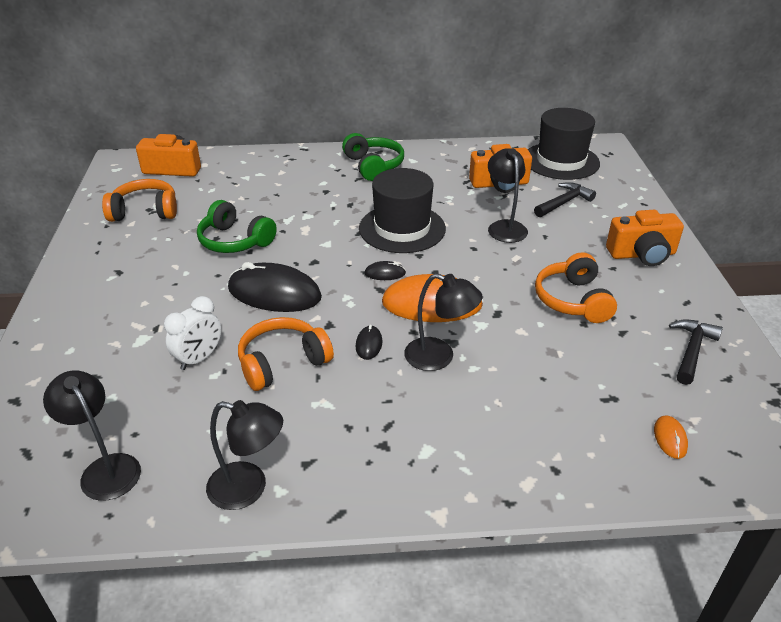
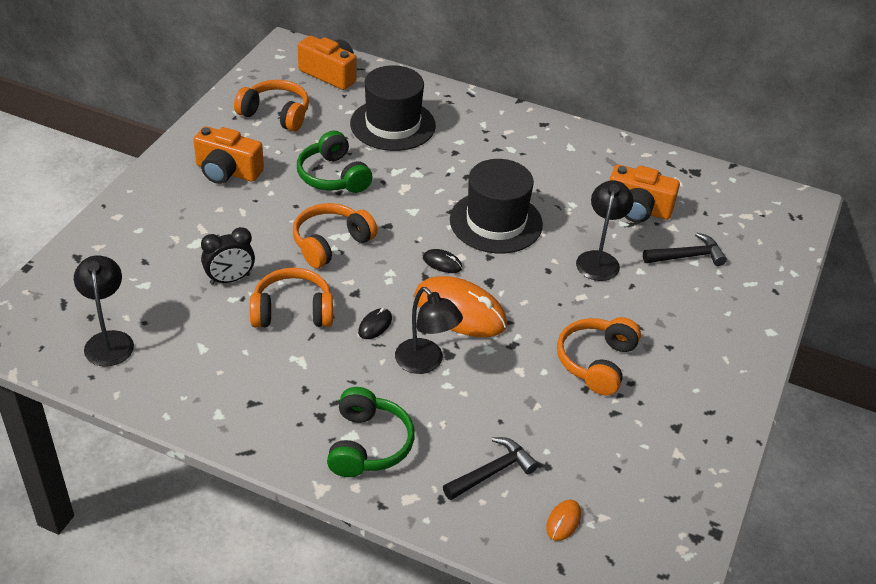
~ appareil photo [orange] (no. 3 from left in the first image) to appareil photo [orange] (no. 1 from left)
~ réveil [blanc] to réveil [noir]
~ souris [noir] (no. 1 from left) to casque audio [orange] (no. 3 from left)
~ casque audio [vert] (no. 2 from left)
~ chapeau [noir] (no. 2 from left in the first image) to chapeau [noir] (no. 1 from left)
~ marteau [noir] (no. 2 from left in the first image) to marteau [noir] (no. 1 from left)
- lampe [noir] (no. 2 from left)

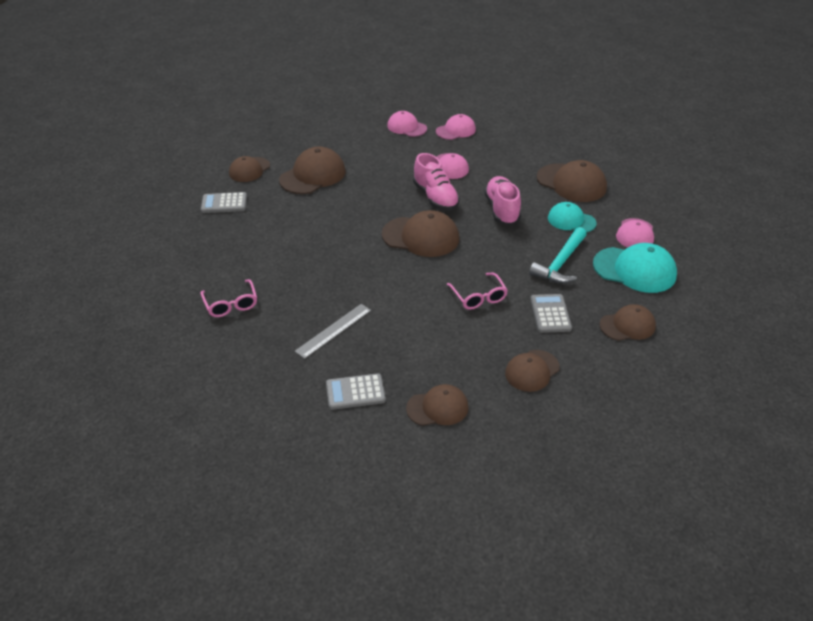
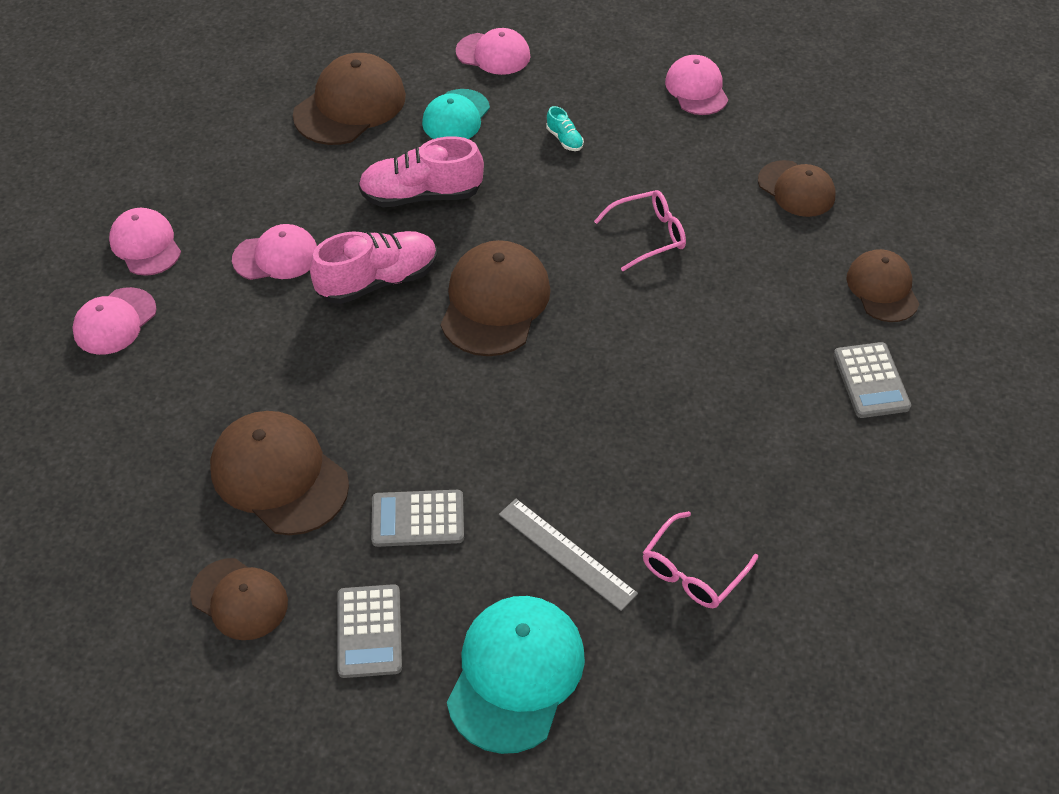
~ calculatrice [gris] (no. 3 from left in the first image) to calculatrice [gris] (no. 2 from left)
~ casquette [turquoise] (no. 2 from left)
~ règle [gris]
~ marteau [turquoise] to chaussure [turquoise]
~ lunettes [rose] (no. 1 from left in the first image) 150 degrees clockwise
~ casquette [marron] (no. 7 from left) to casquette [rose] (no. 5 from left)

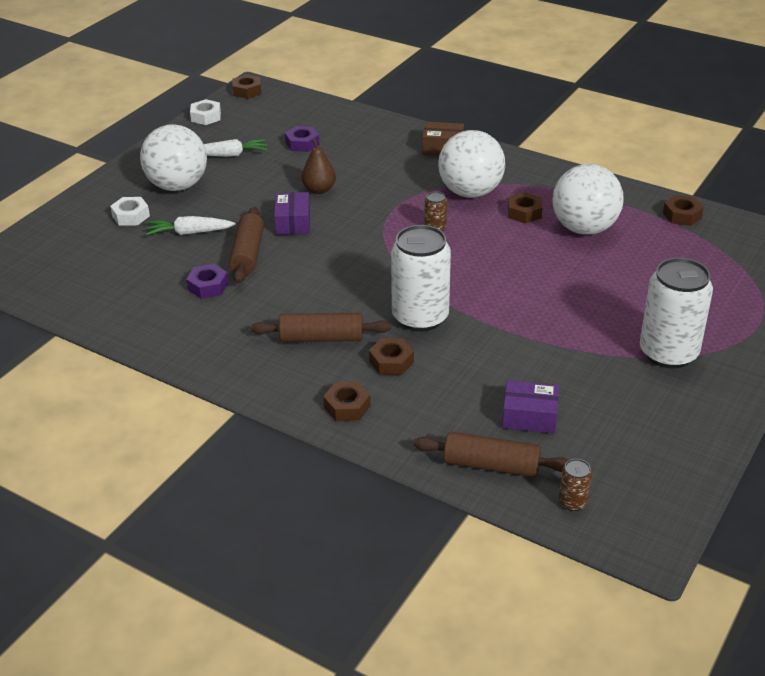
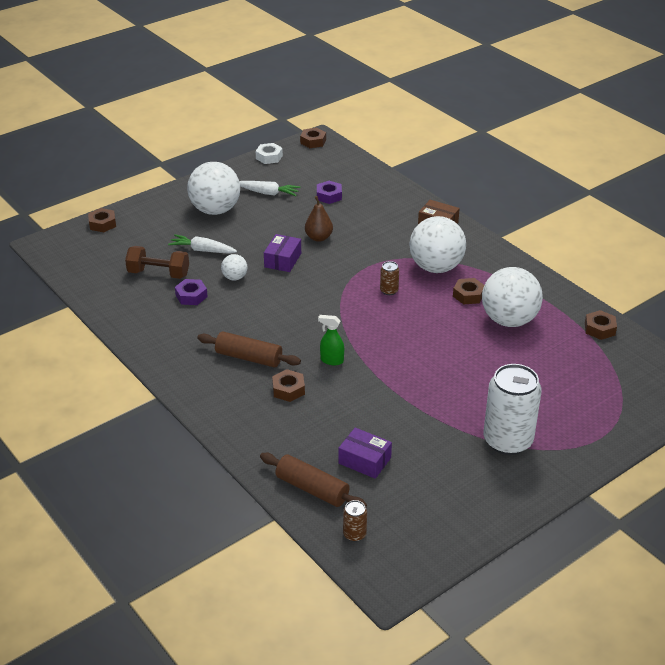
~ écrou [marron] (no. 2 from left in the first image) to écrou [marron] (no. 1 from left)
+ haltère [marron]
~ rouleau à pâtisserie [marron] (no. 1 from left) to balle [blanc] (no. 2 from left)
~ canette [blanc] (no. 1 from left) to vaporisateur [vert]
- écrou [blanc] (no. 1 from left)

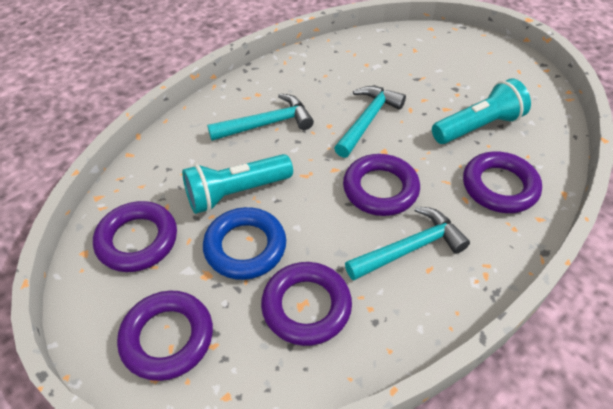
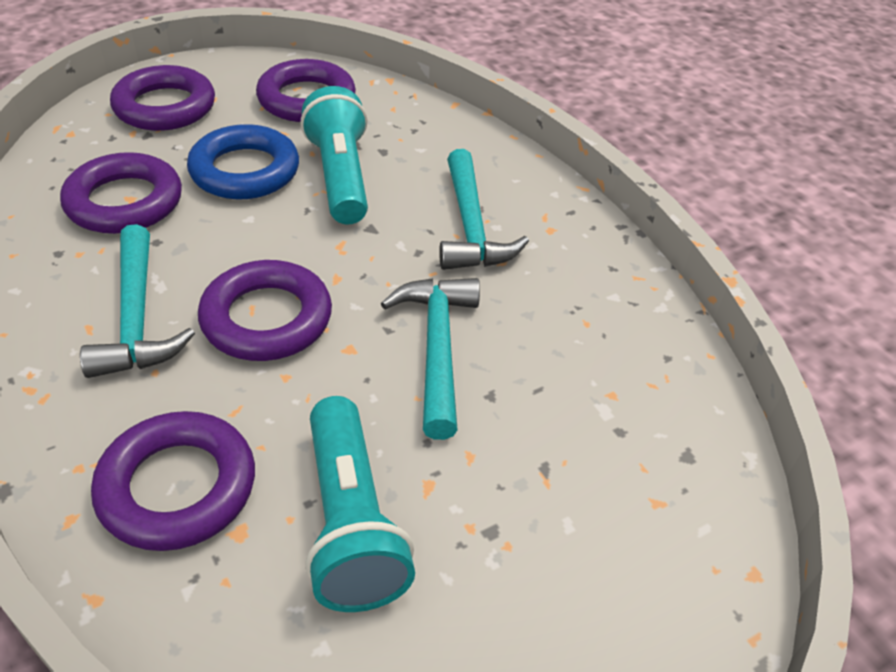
~ marteau [turquoise] (no. 2 from left) 135 degrees counterclockwise

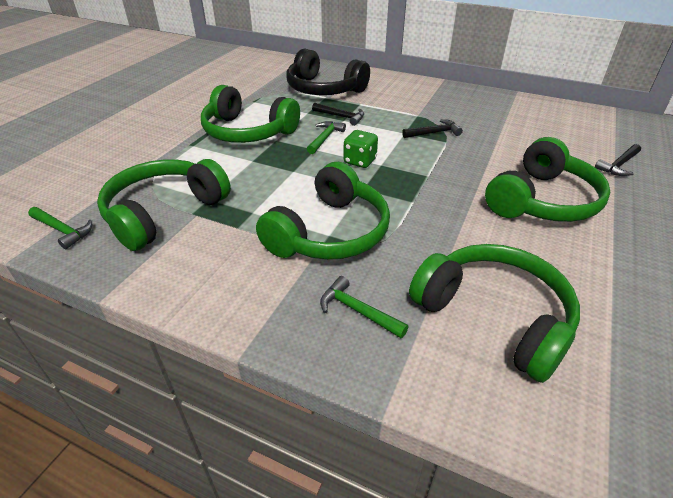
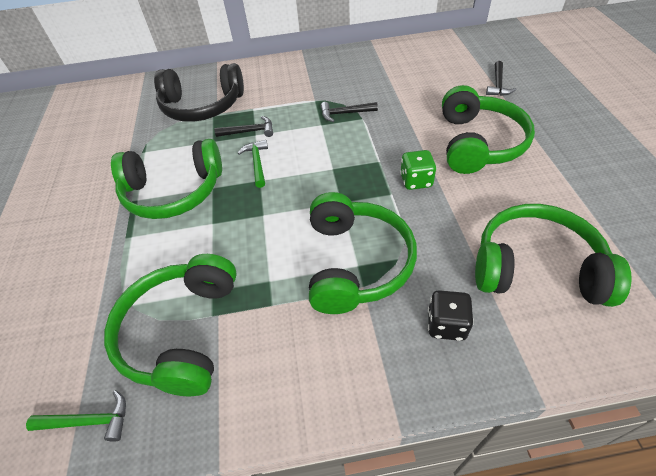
~ marteau [noir] (no. 2 from left) 135 degrees counterclockwise
~ dé [vert]
~ marteau [vert] (no. 3 from left) to dé [noir]

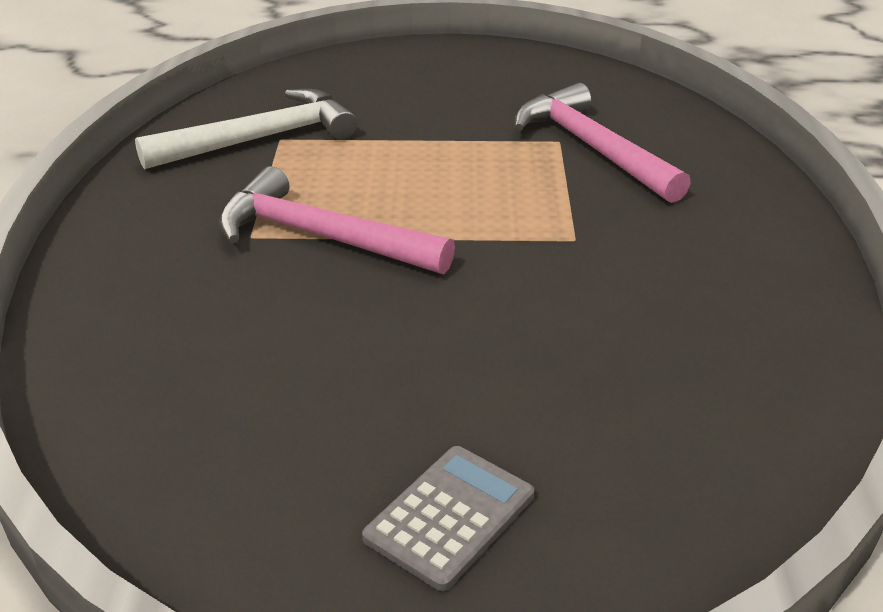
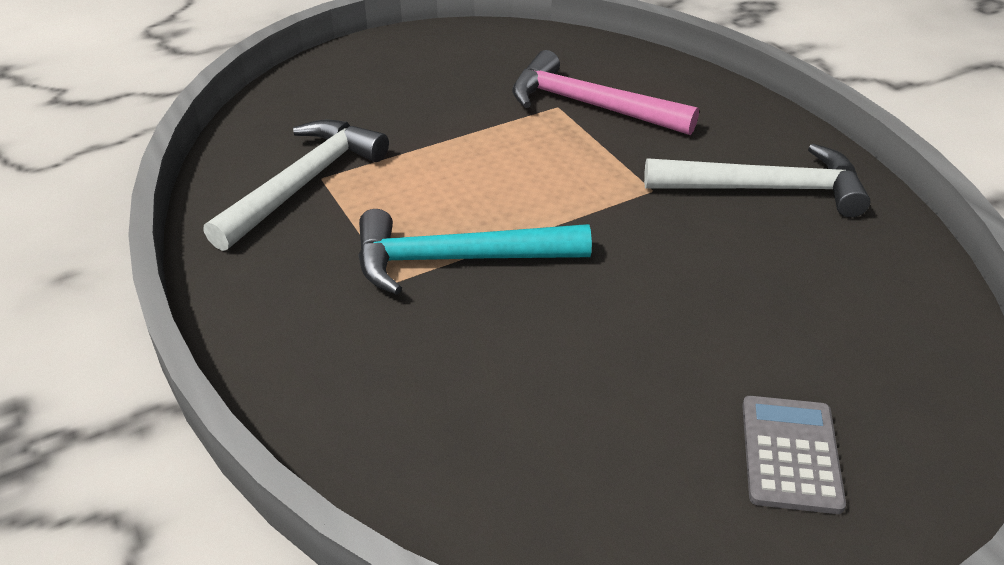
~ marteau [rose] (no. 1 from left) to marteau [turquoise]
+ marteau [blanc] (no. 2 from left)

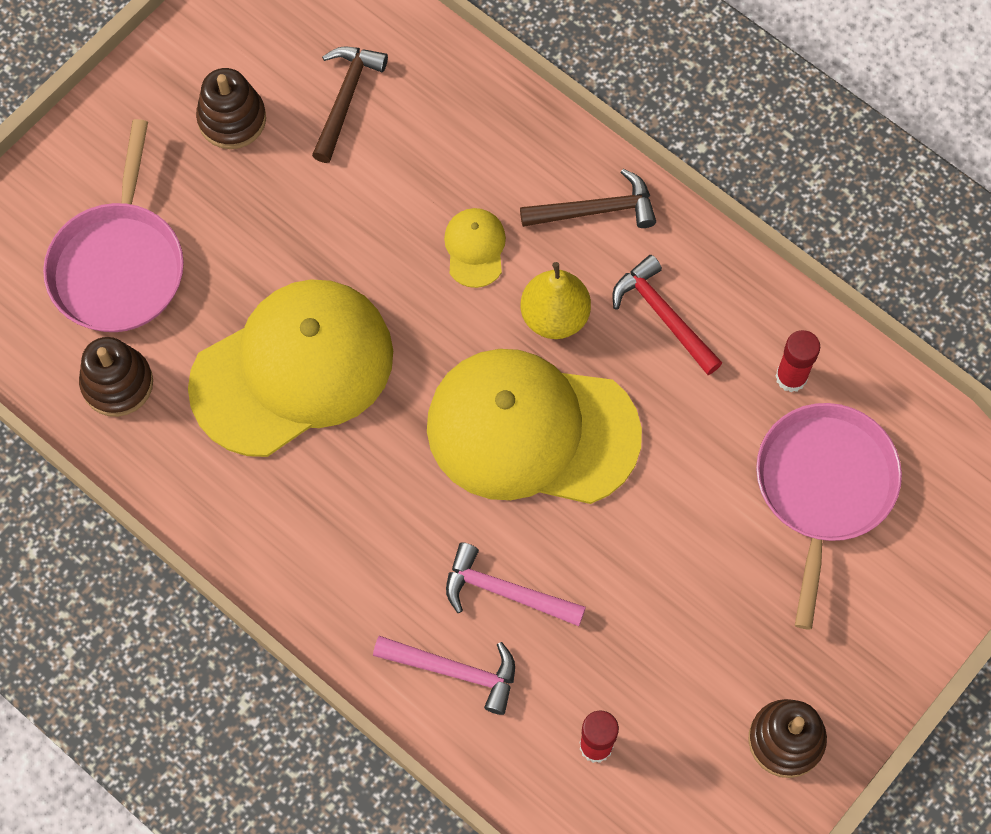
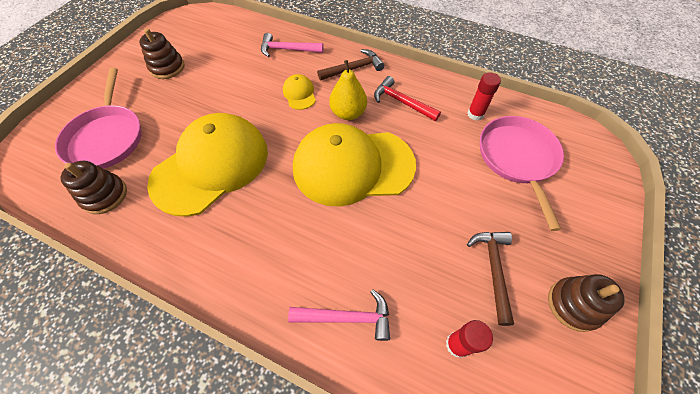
~ marteau [rose] (no. 2 from left in the first image) to marteau [rose] (no. 1 from left)
~ marteau [marron] (no. 1 from left in the first image) to marteau [marron] (no. 2 from left)

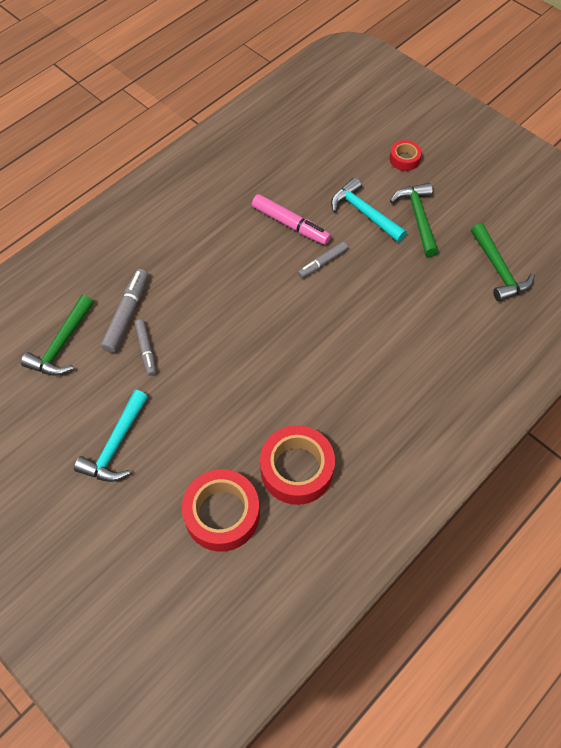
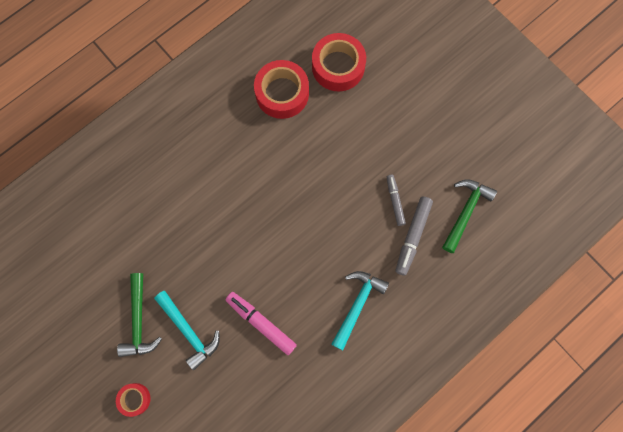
~ marteau [turquoise] (no. 1 from left in the first image) to marteau [turquoise] (no. 2 from left)
- feutre [gris] (no. 3 from left)
- marteau [vert] (no. 3 from left)

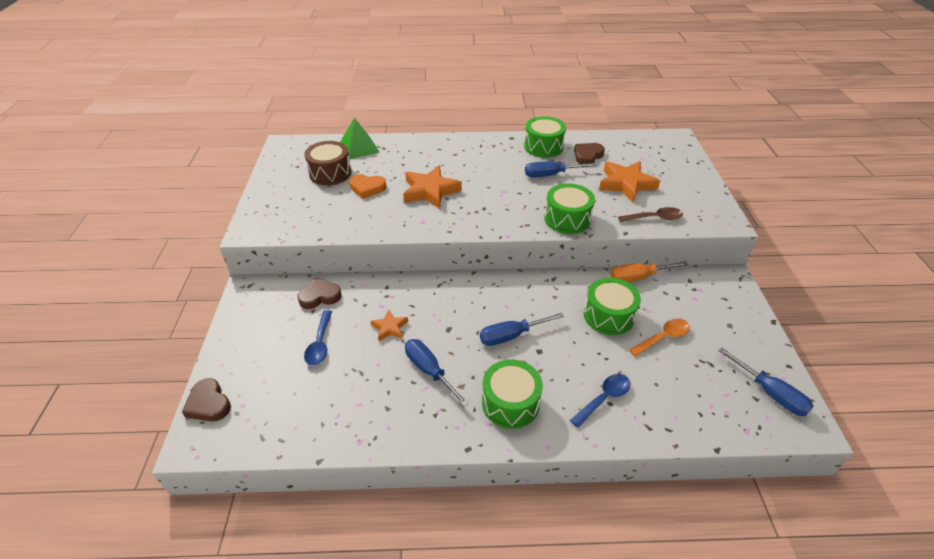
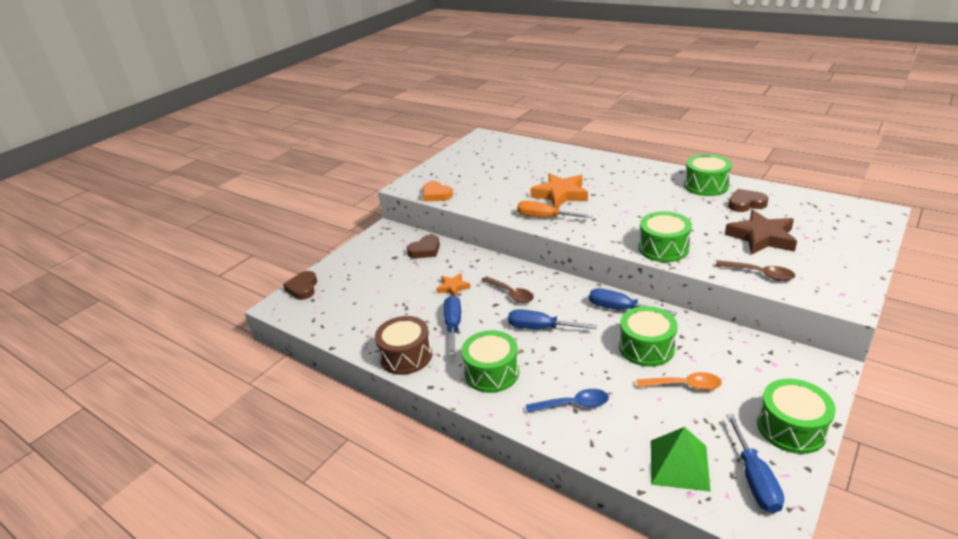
~ tambour [marron]
~ cœur [marron] (no. 2 from left) 120 degrees clockwise
~ cœur [orange]
+ cuillère [marron] (no. 1 from left)
~ tournevis [orange]
~ tournevis [bleu] (no. 3 from left)
~ pyramide [vert]
~ étoile [orange] (no. 3 from left) to étoile [marron]
+ tambour [vert] (no. 5 from left)
- cuillère [bleu] (no. 1 from left)

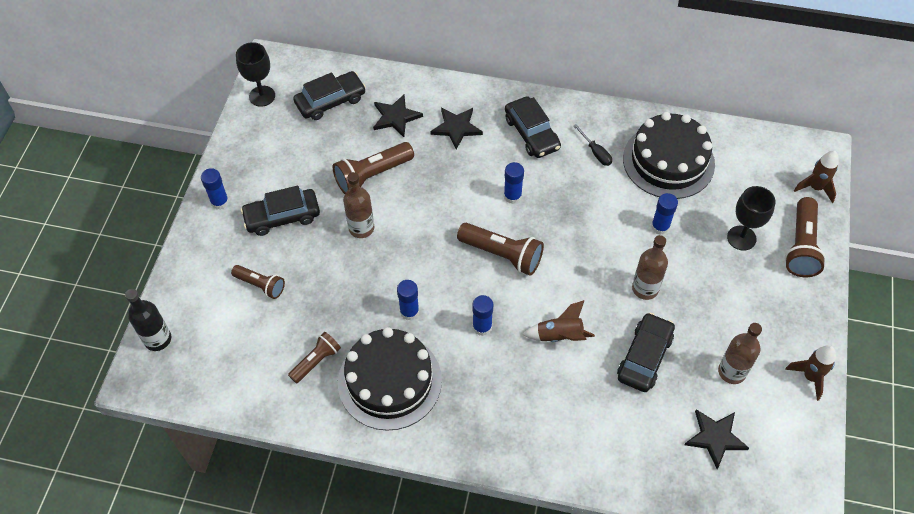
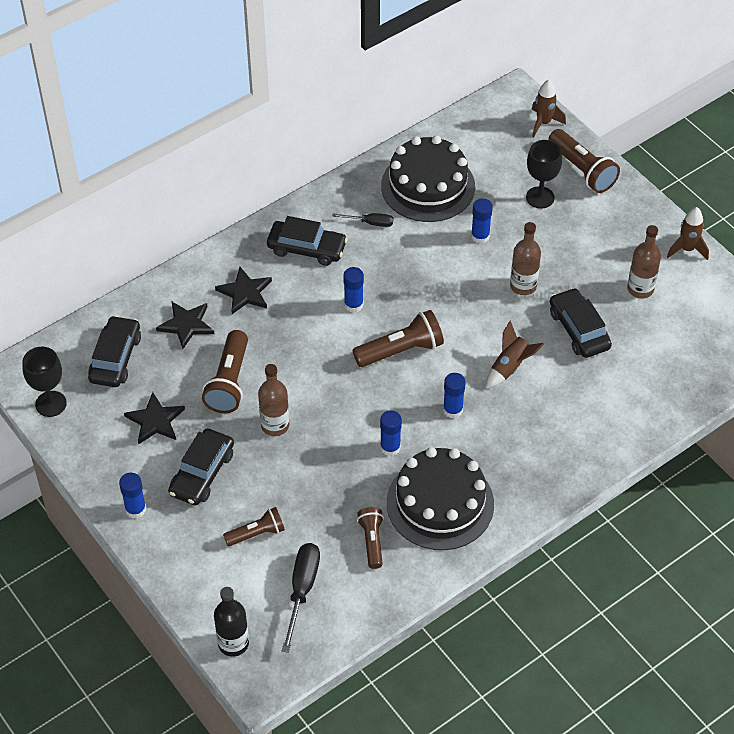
~ étoile [noir] (no. 3 from left in the first image) to étoile [noir] (no. 1 from left)
+ tournevis [noir] (no. 1 from left)

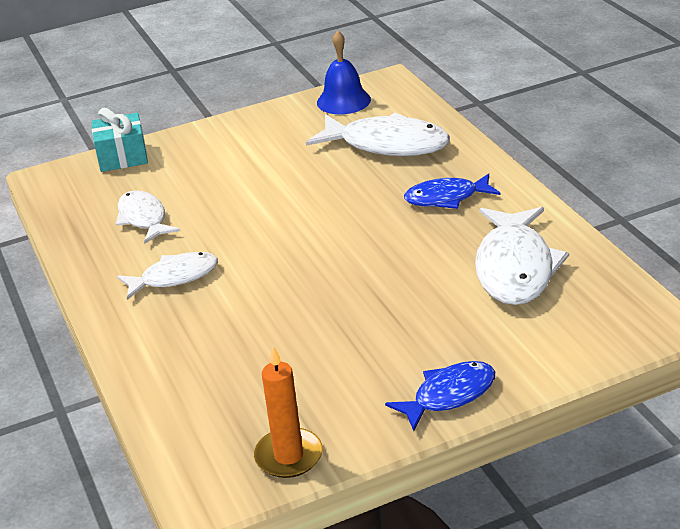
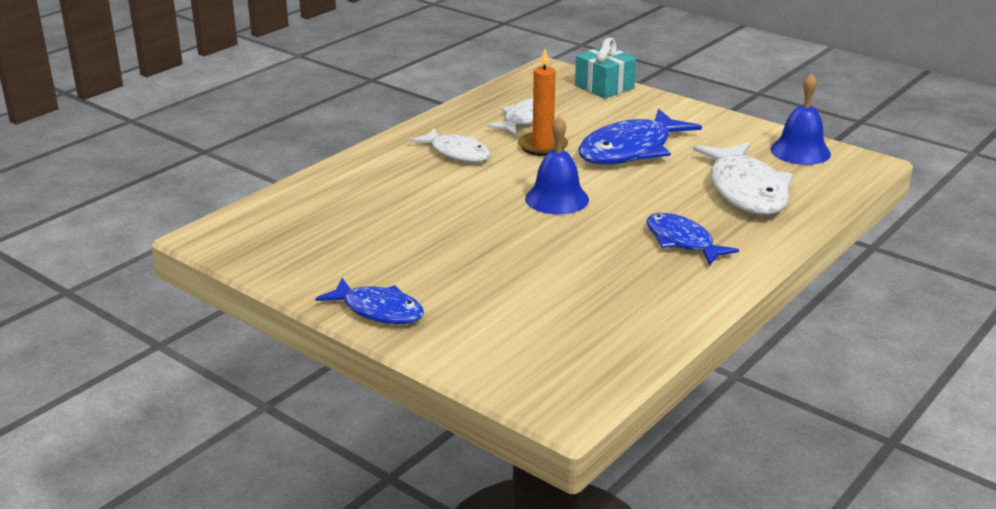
~ bougie [orange]
+ cloche [bleu] (no. 1 from left)
+ poisson [bleu] (no. 2 from left)
- poisson [blanc] (no. 4 from left)

